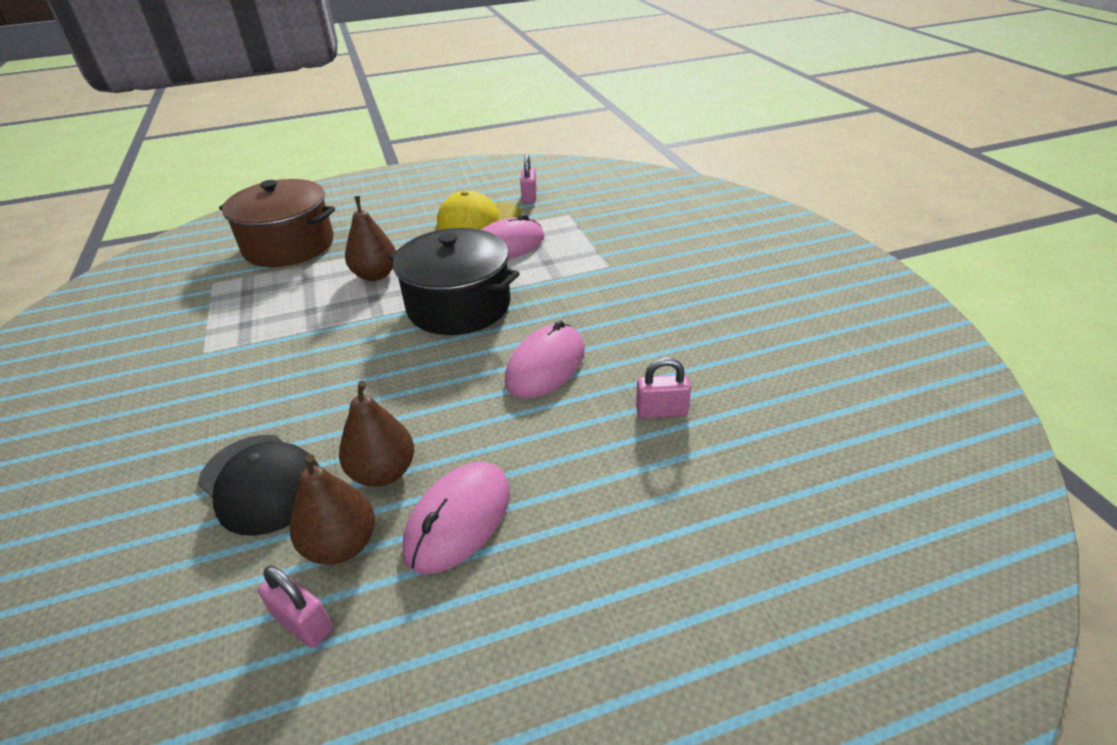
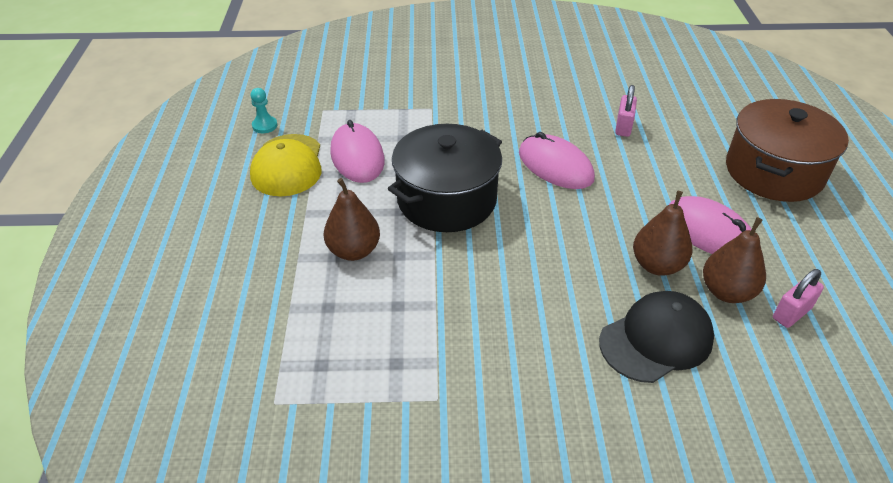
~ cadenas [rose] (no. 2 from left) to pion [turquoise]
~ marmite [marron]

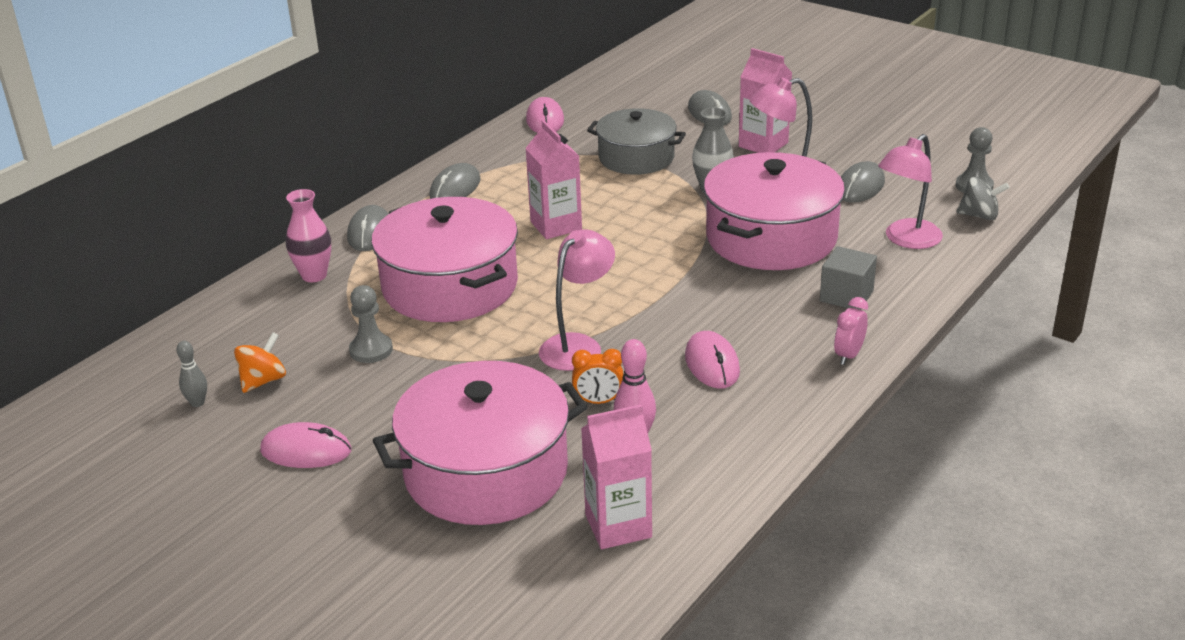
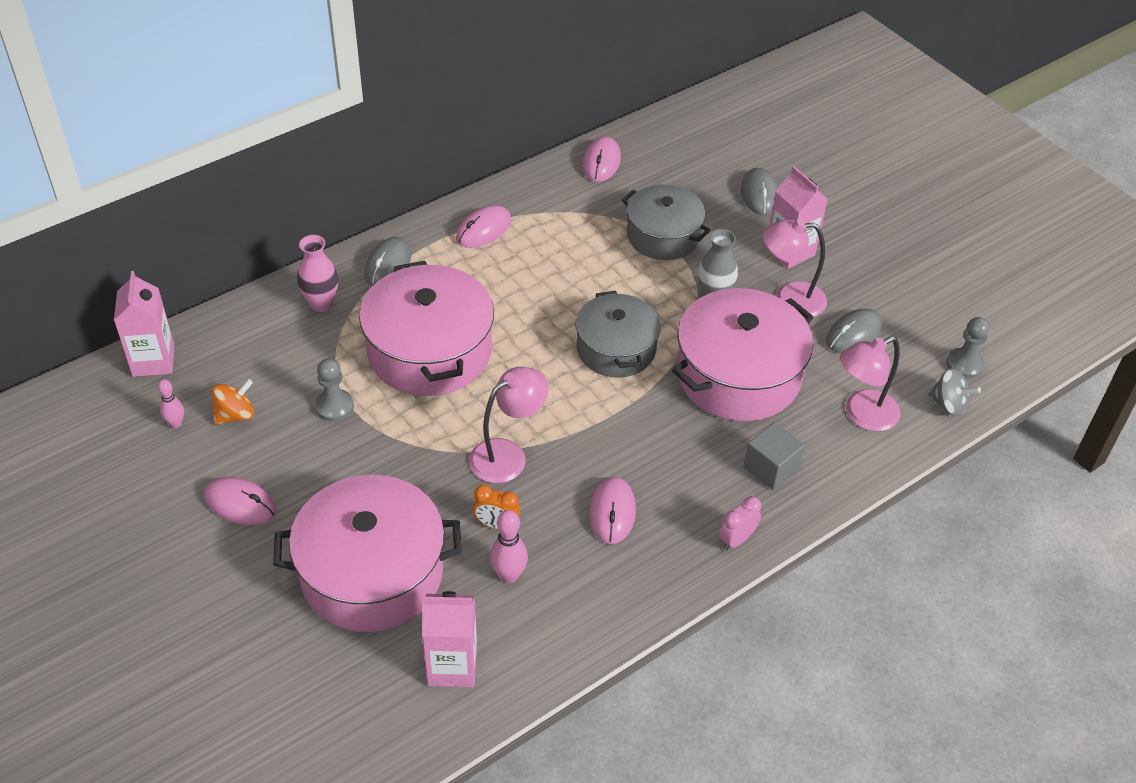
~ brique de lait [rose] (no. 1 from left)
~ quille [gris] to quille [rose] (no. 1 from left)
~ souris [gris] (no. 2 from left) to souris [rose] (no. 2 from left)
+ marmite [gris] (no. 1 from left)

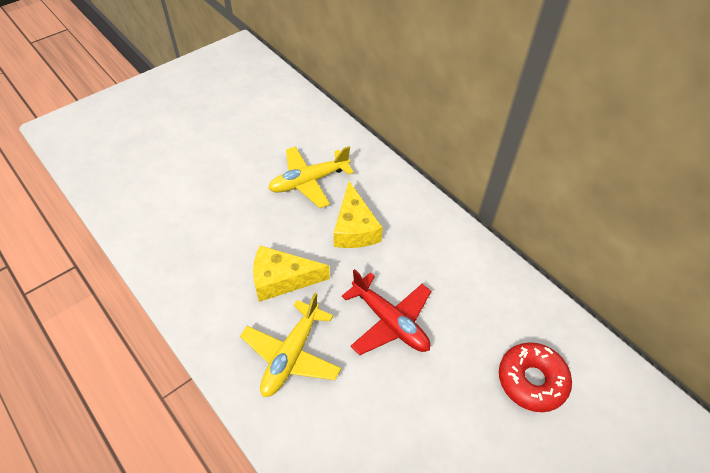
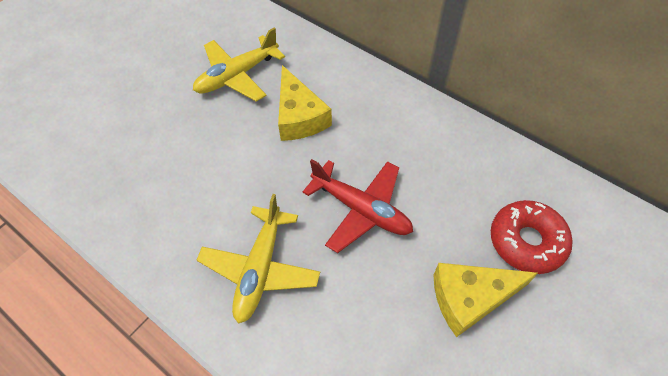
~ fromage [jaune] (no. 1 from left in the first image) to fromage [jaune] (no. 2 from left)

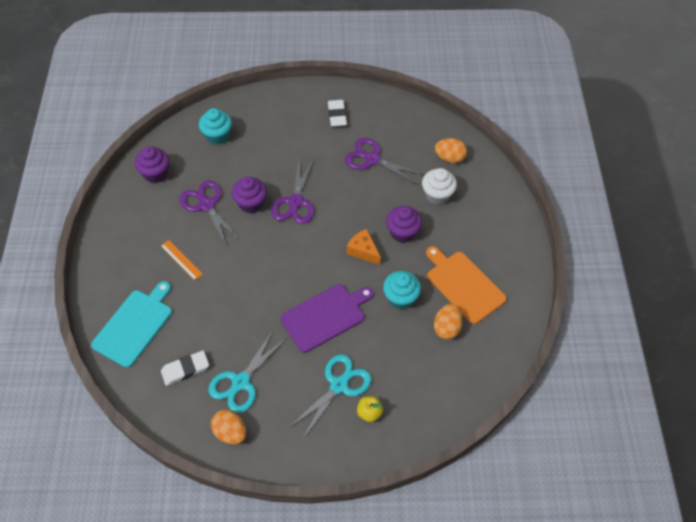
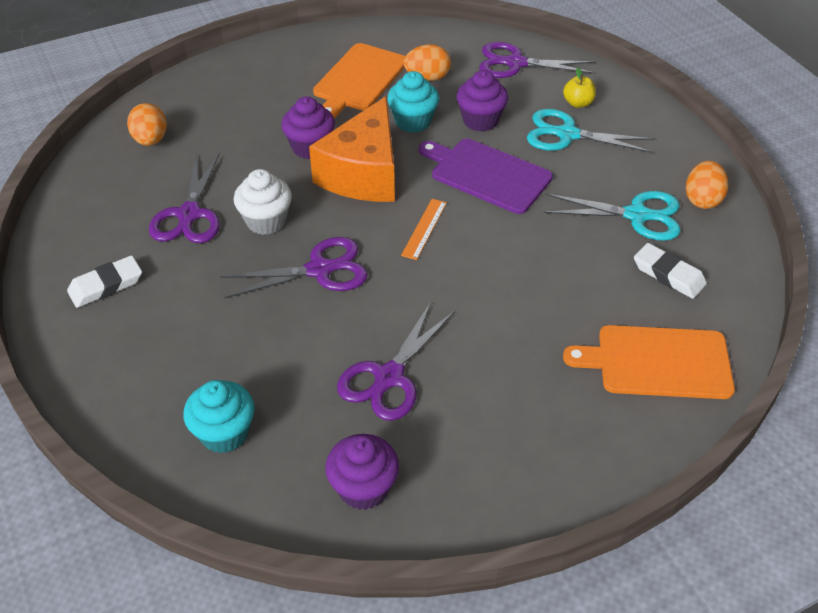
~ muffin [blanc]
~ fromage [orange] x2.02
~ règle [orange]
~ muffin [violet] (no. 2 from left in the first image) to muffin [violet] (no. 3 from left)
+ ciseaux [violet] (no. 4 from left)
~ planche à découper [turquoise] to planche à découper [orange] (no. 2 from left)

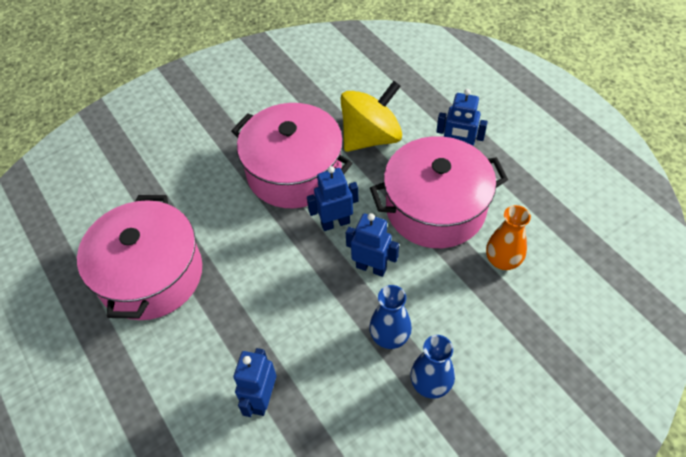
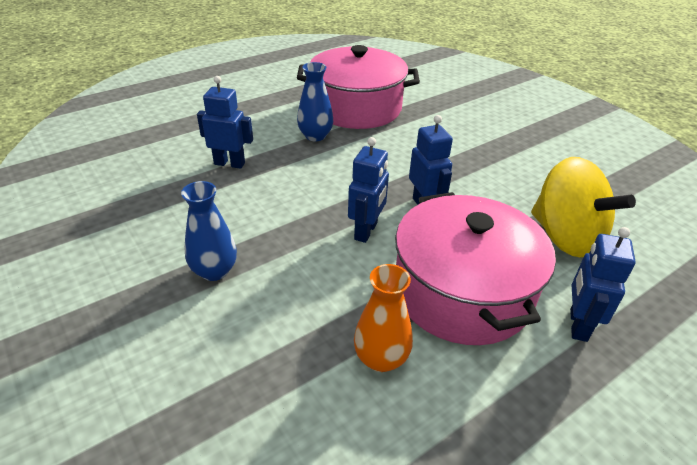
~ vase [bleu] (no. 1 from left in the first image) to vase [bleu] (no. 2 from left)
- marmite [rose] (no. 2 from left)

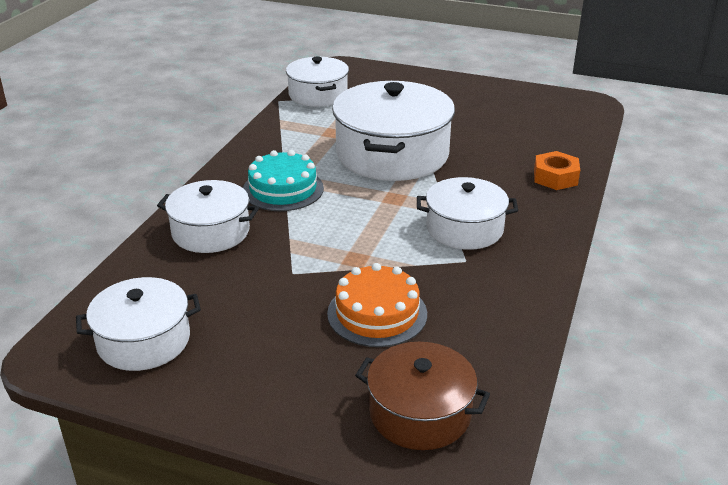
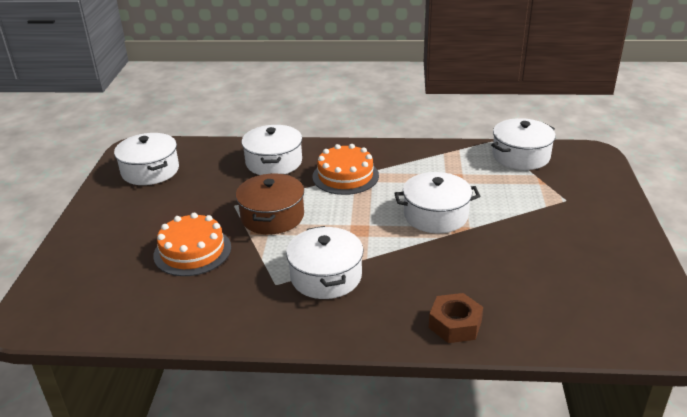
~ marmite [marron]
~ gâteau [turquoise] to gâteau [orange] (no. 2 from left)
~ marmite [blanc] (no. 4 from left) x0.59
~ écrou [orange] to écrou [marron]

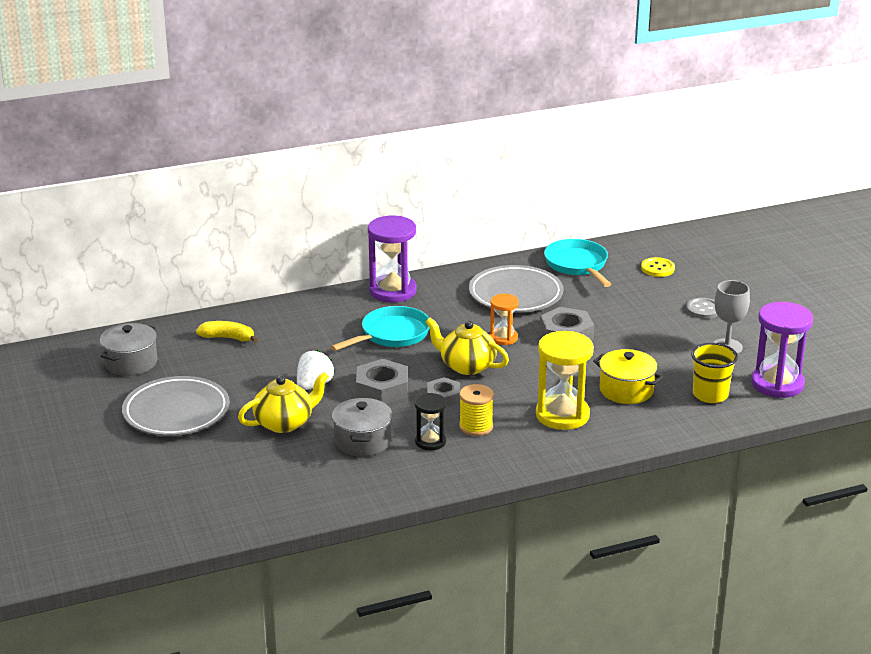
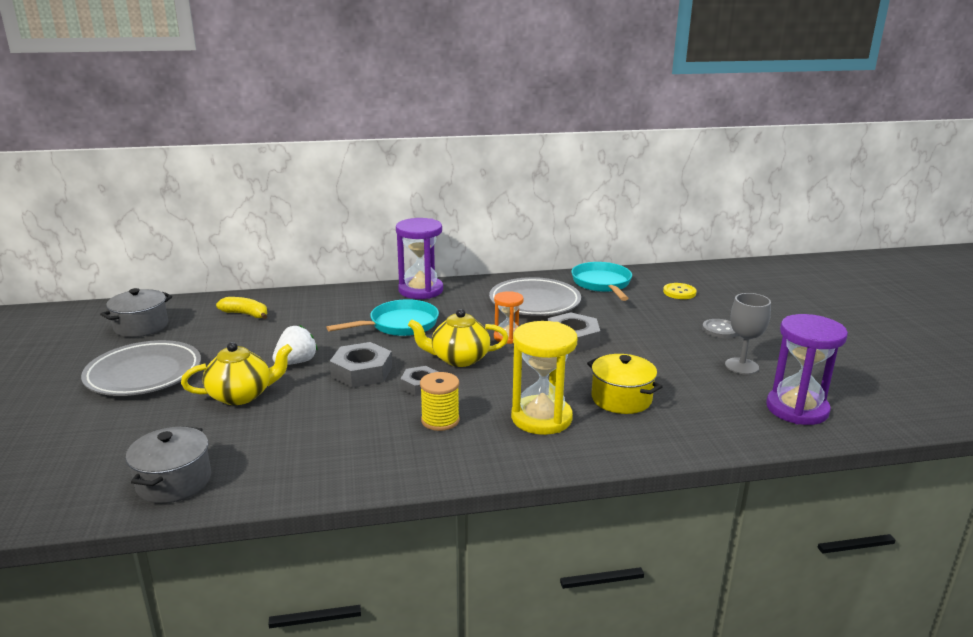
~ marmite [gris] (no. 2 from left)
~ théière [jaune] (no. 2 from left) 45 degrees counterclockwise
- sablier [noir]
- gobelet [jaune]

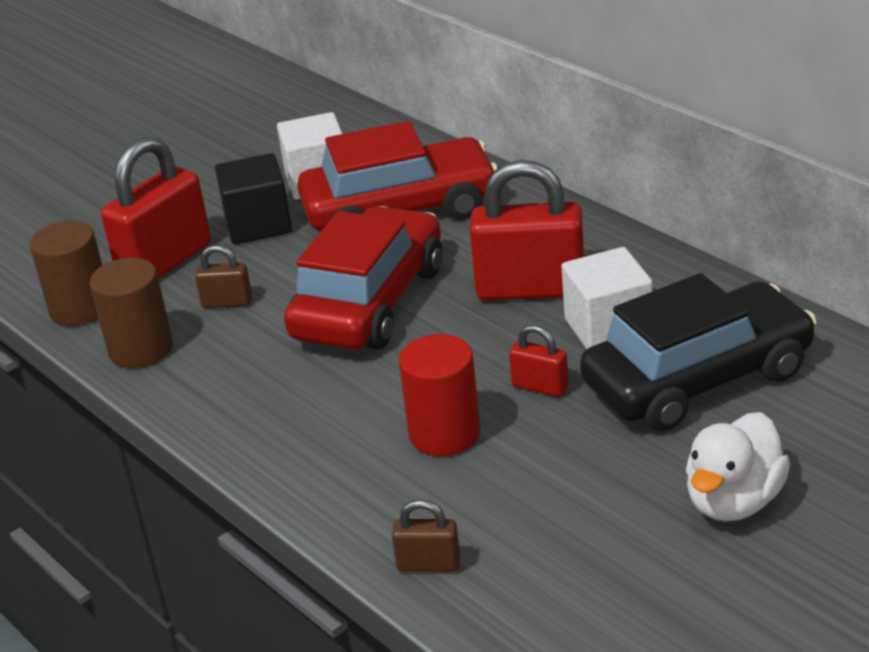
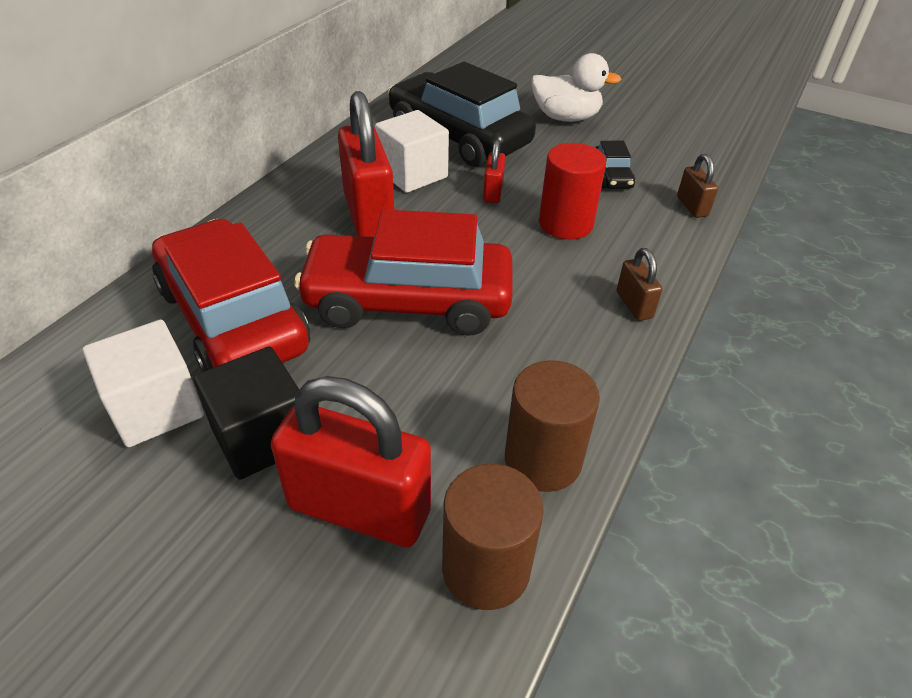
+ voiture [noir] (no. 2 from left)
~ cadenas [marron] (no. 1 from left)

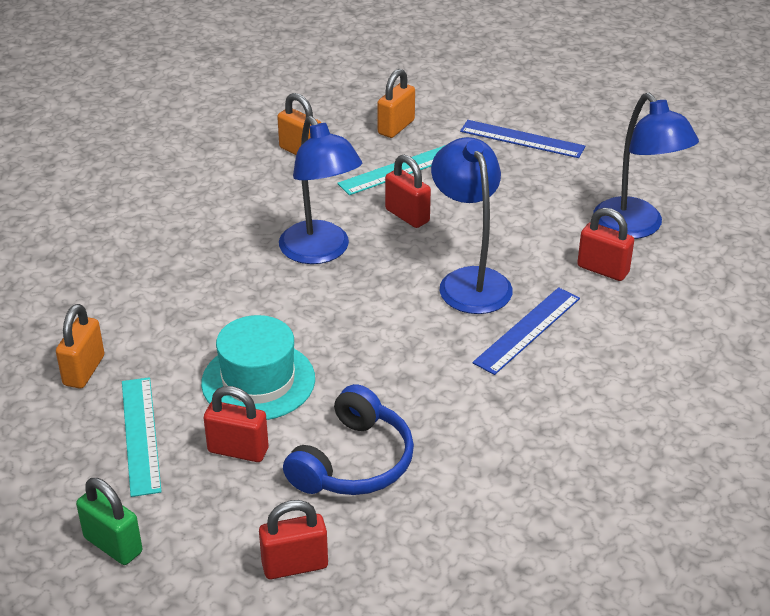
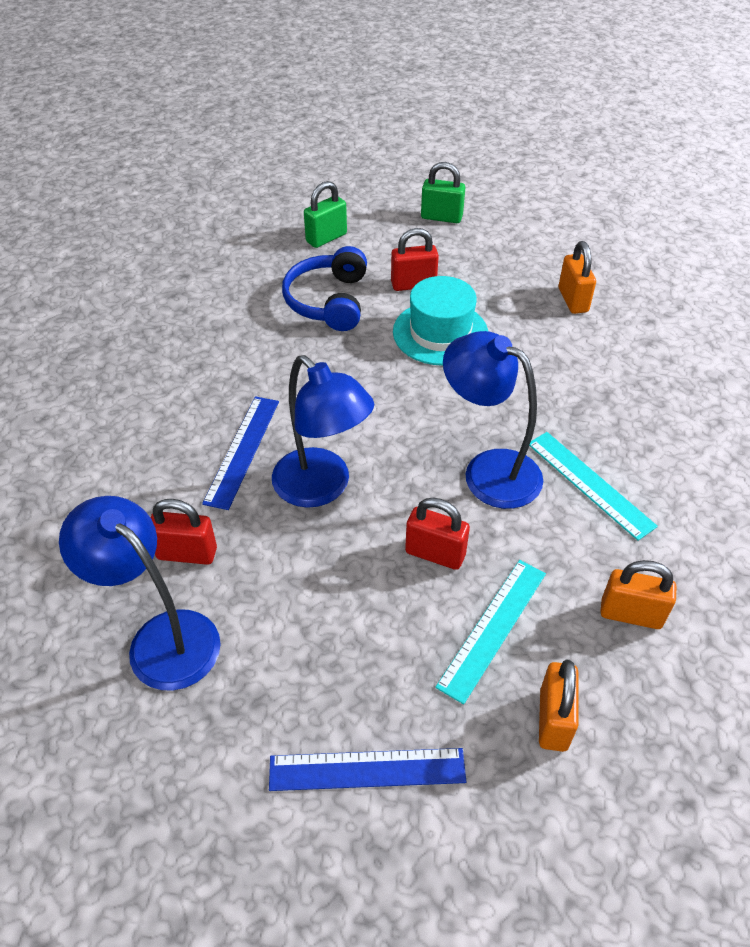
~ cadenas [rouge] (no. 2 from left) to cadenas [vert] (no. 1 from left)
~ règle [turquoise] (no. 1 from left in the first image) to règle [turquoise] (no. 2 from left)

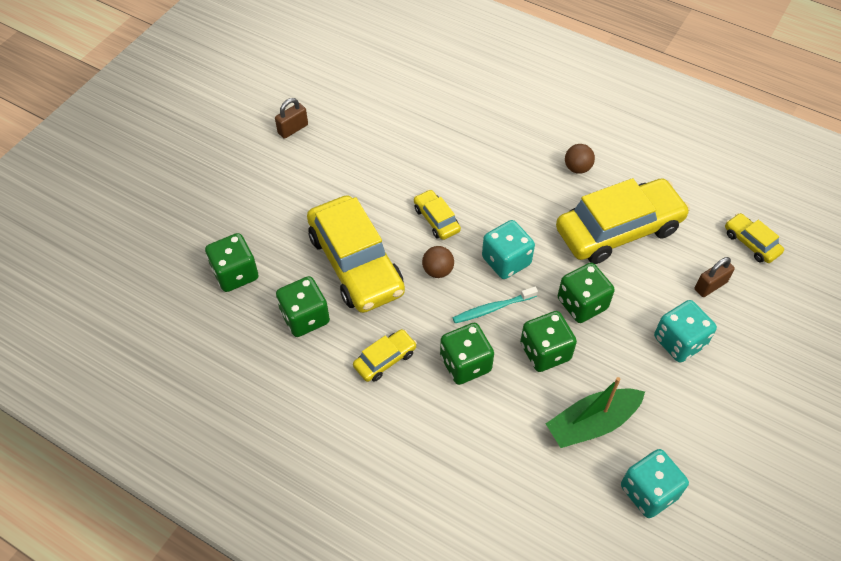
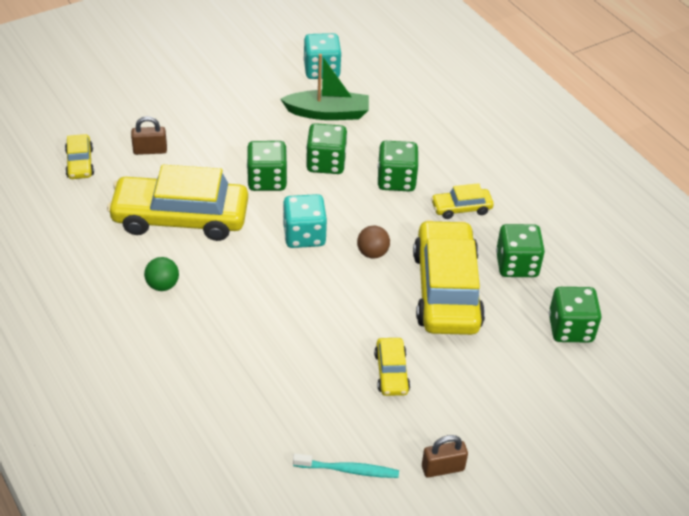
~ balle [marron] (no. 2 from left) to balle [vert]
~ brosse à dents [turquoise]
~ voiture [jaune] (no. 3 from left)
- dé [turquoise] (no. 3 from left)

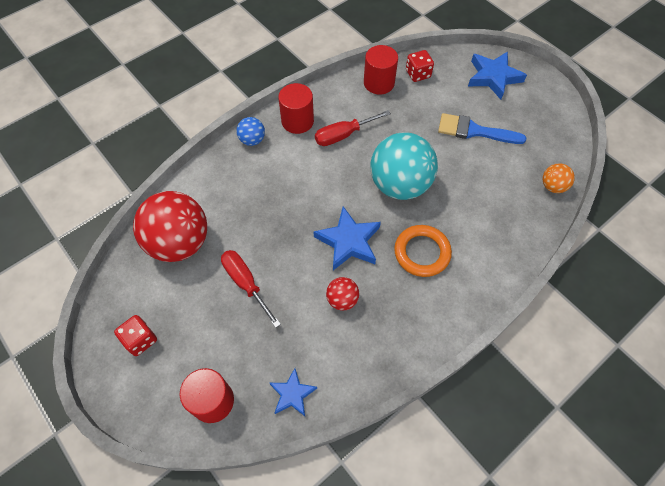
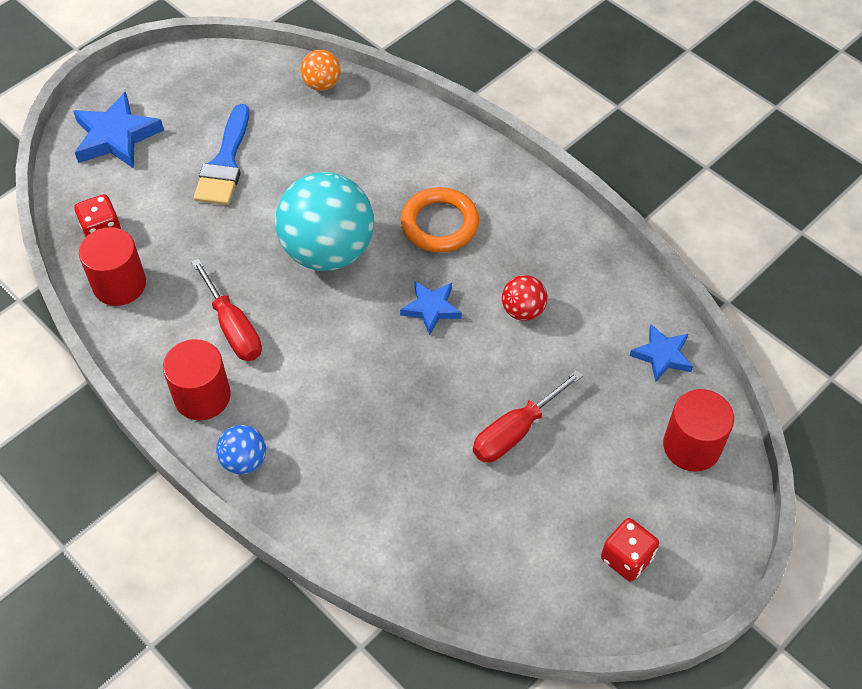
~ étoile [bleu] (no. 2 from left) x0.61
- balle [rouge] (no. 1 from left)

